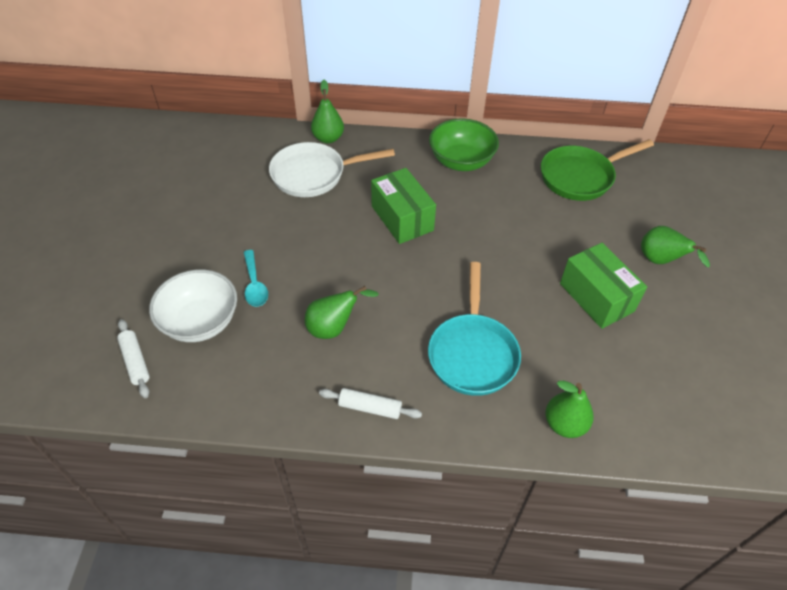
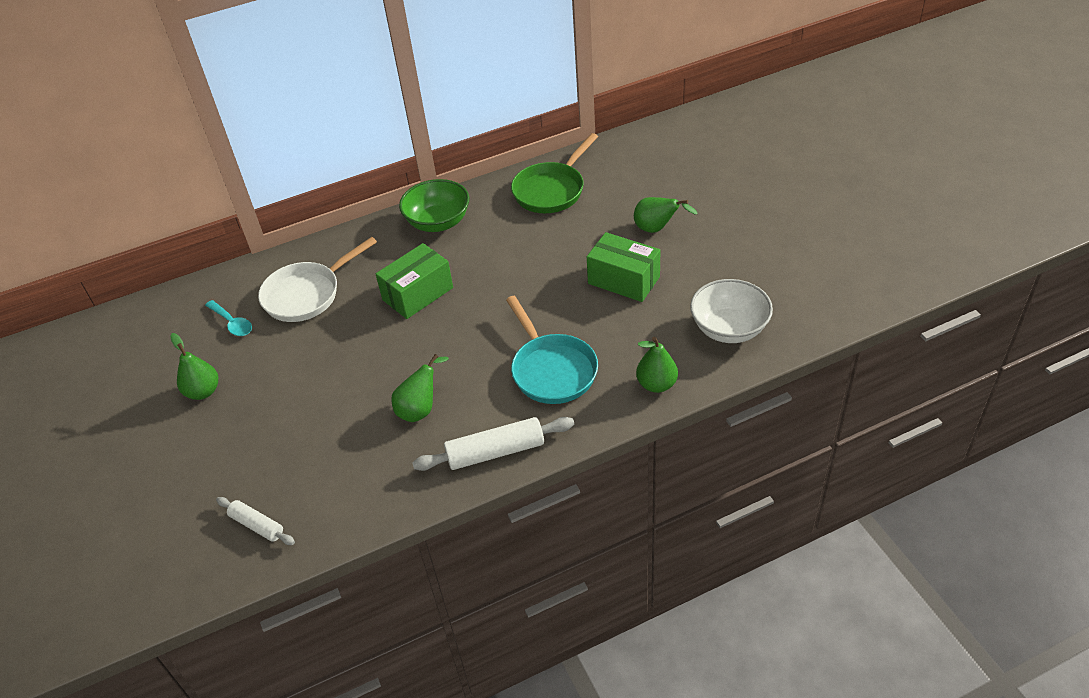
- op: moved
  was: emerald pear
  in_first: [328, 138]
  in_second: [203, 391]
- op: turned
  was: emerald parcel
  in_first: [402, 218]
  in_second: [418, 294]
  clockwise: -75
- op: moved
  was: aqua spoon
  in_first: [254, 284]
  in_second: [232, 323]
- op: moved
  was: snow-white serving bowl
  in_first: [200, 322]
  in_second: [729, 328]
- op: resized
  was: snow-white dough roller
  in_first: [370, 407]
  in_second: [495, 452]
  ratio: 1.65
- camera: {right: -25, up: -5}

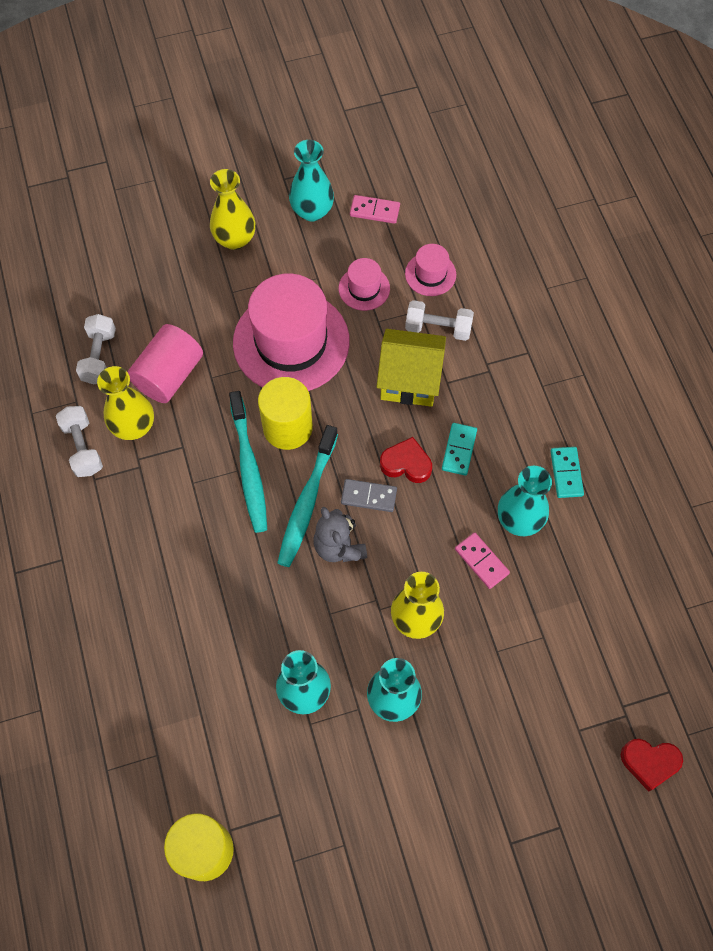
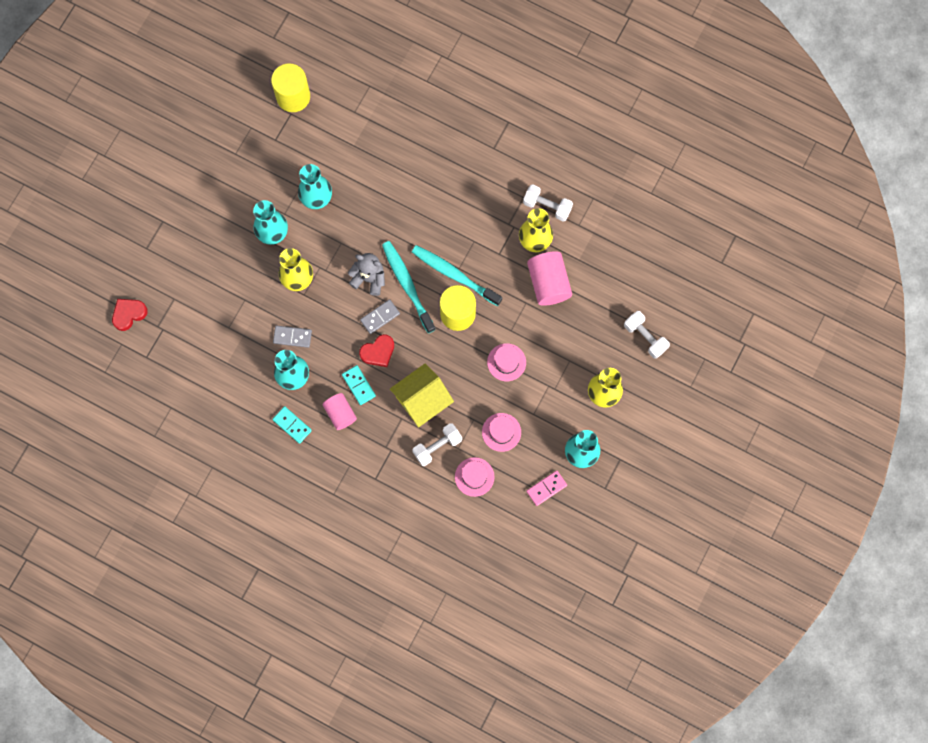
- op: resized
  was: rosy top hat
  in_first: [291, 342]
  in_second: [506, 362]
  ratio: 0.45
- op: moved
  was: snow-white hand weight
  in_first: [99, 356]
  in_second: [645, 337]
- op: recoloured
  was: rosy domino piece
  now: grey domino piece
  in_first: [481, 561]
  in_second: [292, 337]
- op: added
  now: rosy cylinder
  in_second: [340, 413]
- camera: {right: 135, up: 10}

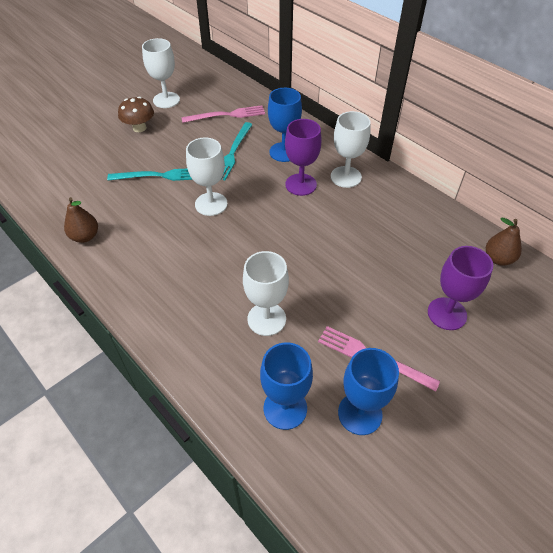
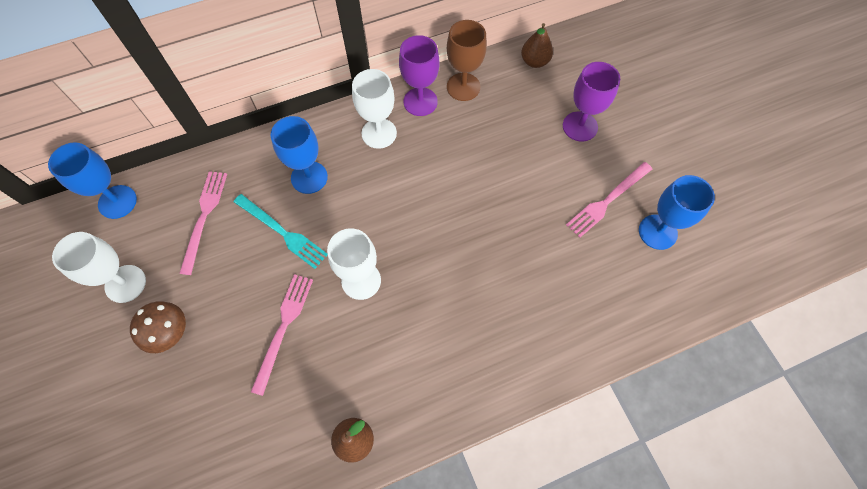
- op: moved
  was: violet wine glass
  in_first: [301, 184]
  in_second: [420, 102]
- op: recoloured
  was: aqua table fork
  now: rosy table fork
  in_first: [159, 176]
  in_second: [283, 328]
- op: removed
  was: snow-white wine glass
  in_first: [266, 319]
- op: moved
  was: blue wine glass
  in_first: [285, 408]
  in_second: [117, 202]
- op: added
  now: brown wine glass
  in_second: [463, 87]
- camera: {right: -70, up: 15}

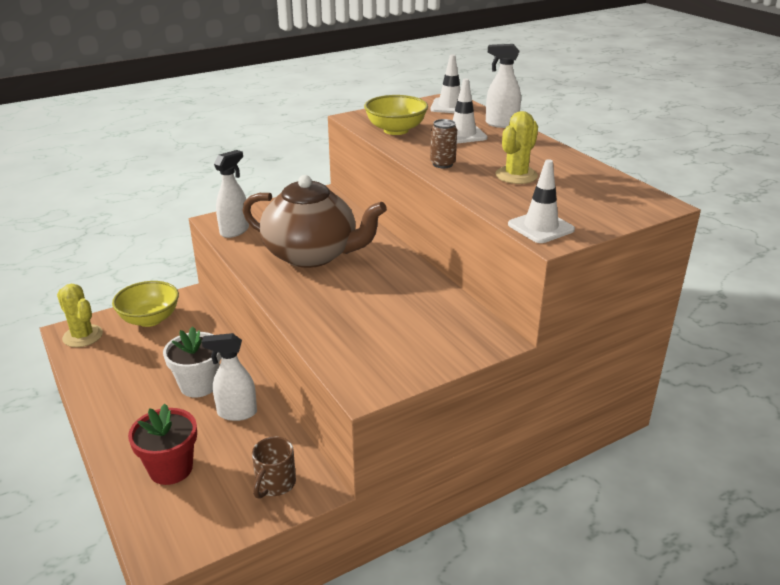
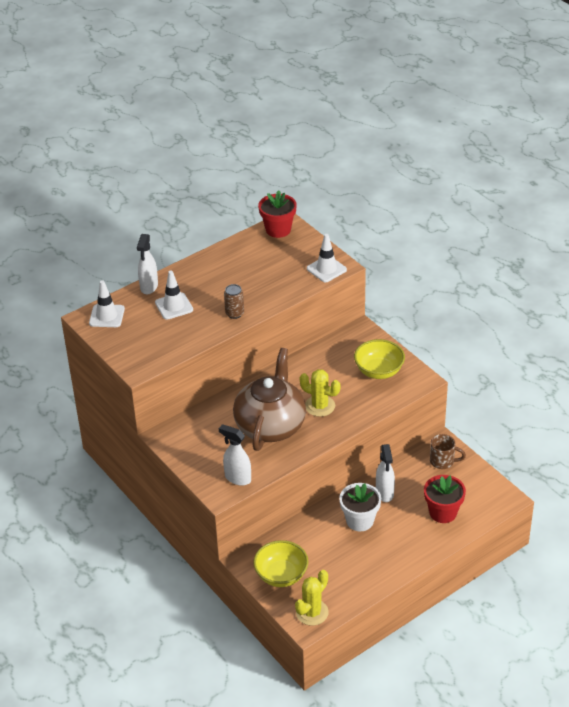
- op: moved
  was: golden serving bowl
  in_first: [396, 130]
  in_second: [379, 371]
- op: moved
  was: golden prickly plant
  in_first: [516, 175]
  in_second: [320, 406]
- op: added
  now: scarlet plant pot
  in_second: [278, 230]
- camera: {right: -95, up: 10}

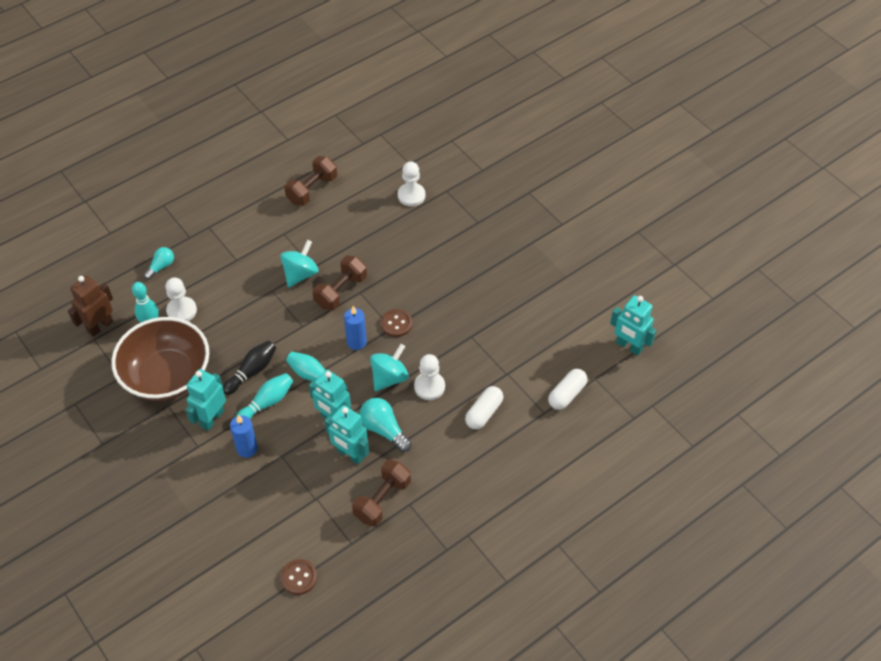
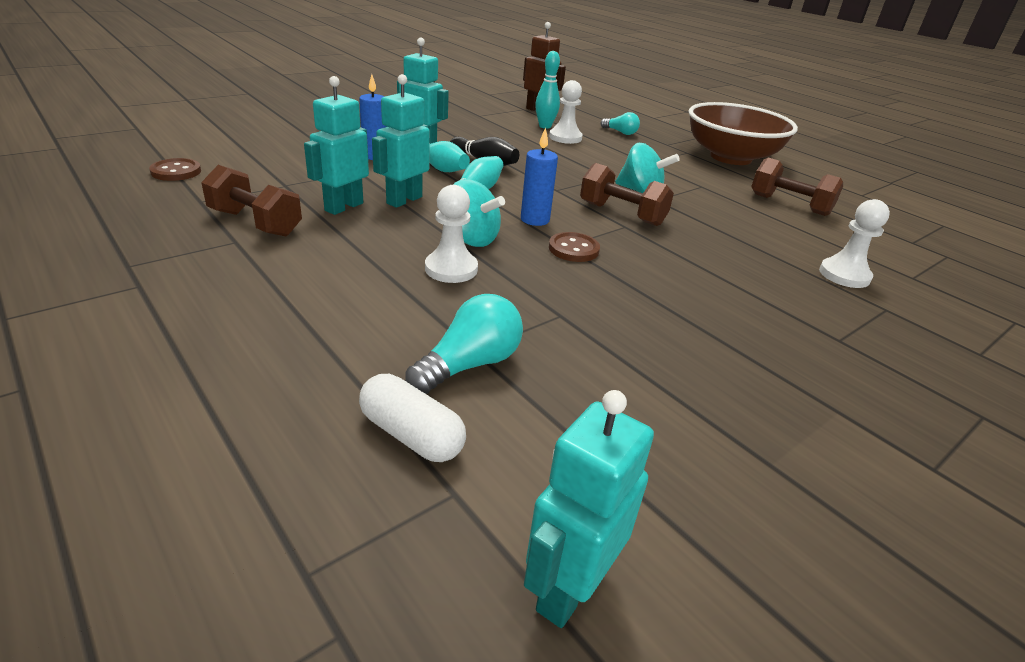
- op: moved
  was: brown serving bowl
  in_first: [167, 376]
  in_second: [730, 157]
- op: removed
  was: snow-white pill
  in_first: [484, 413]
- op: moved
  was: aqua bulb
  in_first: [384, 429]
  in_second: [469, 364]
- camera: {right: 85, up: -20}

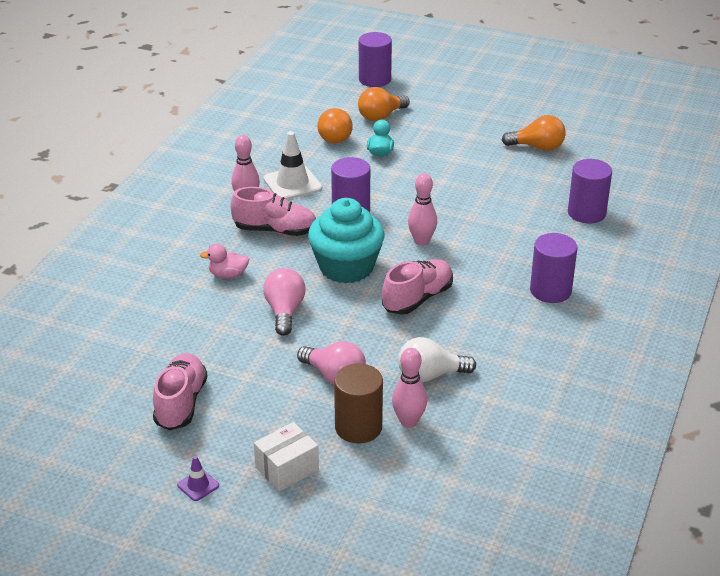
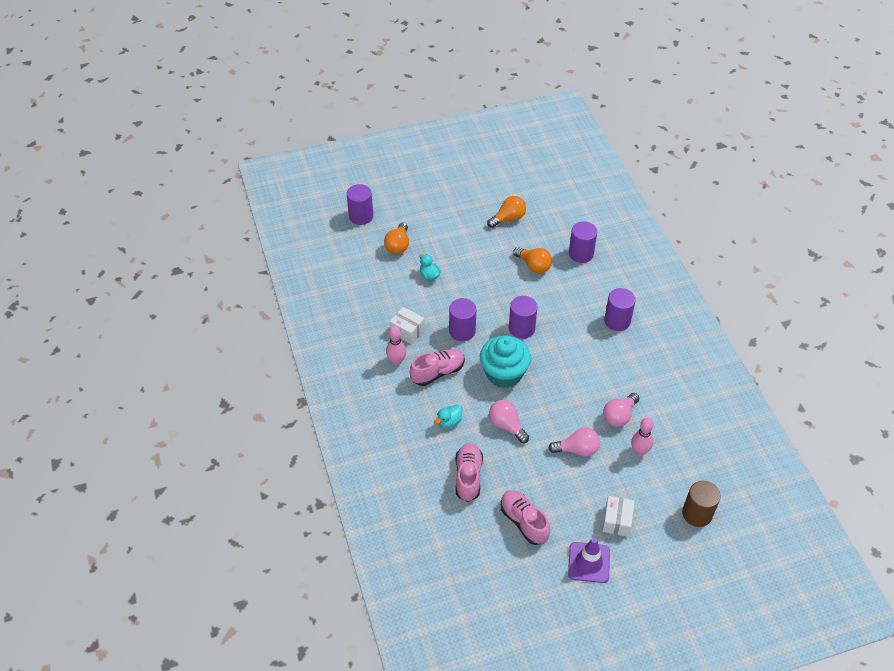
- op: moved
  was: orange-coloured bulb
  in_first: [334, 136]
  in_second: [533, 266]
- op: replaced
  was: snow-white road cone
  now: snow-white parcel
  in_first: [292, 184]
  in_second: [407, 331]
- op: replaced
  was: rosy tenpin
  now: violet cylinder
  in_first: [421, 241]
  in_second: [521, 328]
- op: recoloured
  was: rosy rubber duck
  now: aqua rubber duck
  in_first: [228, 275]
  in_second: [449, 421]
- op: moved
  was: rosy lace-up shoe
  in_first: [417, 299]
  in_second: [468, 477]
- op: recoloured
  was: snow-white bulb
  now: rosy bulb
  in_first: [430, 375]
  in_second: [619, 416]
- op: moved
  was: brown cylinder
  in_first: [358, 427]
  in_second: [697, 513]
- op: resized
  was: violet road cone
  in_first: [198, 485]
  in_second: [588, 562]
  ratio: 2.0
- camera: {right: -40, up: 15}

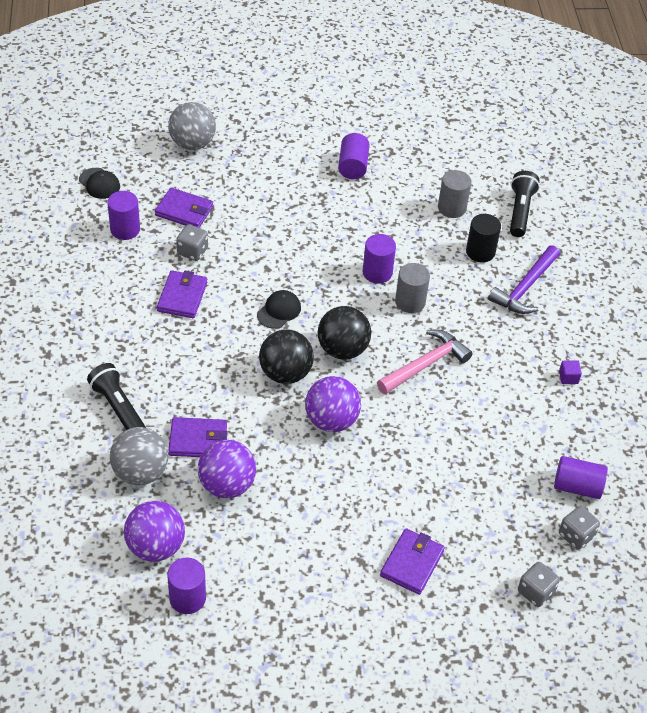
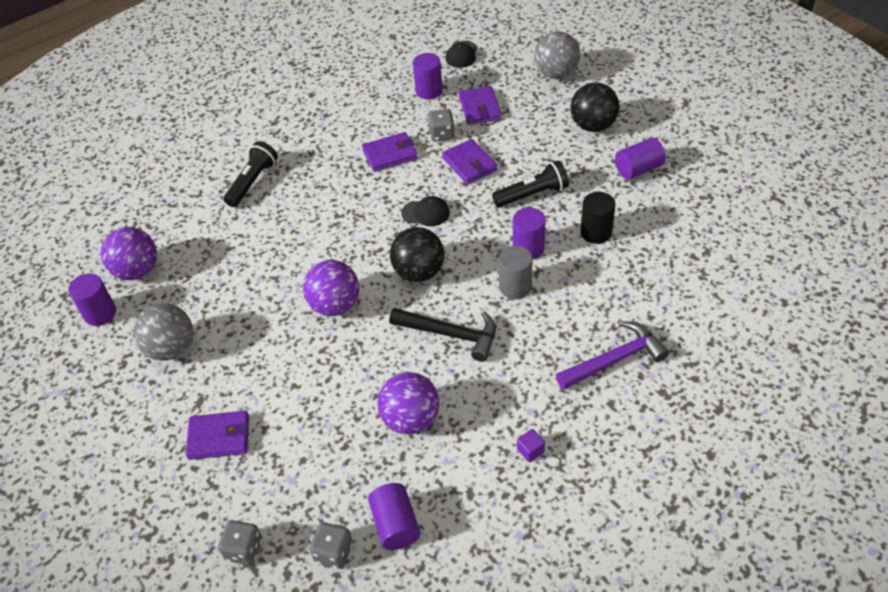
- op: removed
  was: grey cylinder
  in_first: [452, 208]
- op: moved
  was: black pocket torch
  in_first: [520, 211]
  in_second: [533, 194]
- op: moved
  was: black cylinder
  in_first: [480, 252]
  in_second: [596, 232]
- op: turned
  was: violet carpenter's hammer
  in_first: [525, 288]
  in_second: [615, 359]
  clockwise: 150
- op: moved
  was: black sphere
  in_first: [285, 373]
  in_second: [593, 125]
- op: recoloured
  was: rosy carpenter's hammer
  now: black carpenter's hammer
  in_first: [426, 364]
  in_second: [451, 334]
- op: moved
  was: violet wallet
  in_first: [198, 440]
  in_second: [469, 164]
- op: moved
  was: grey sphere
  in_first: [140, 472]
  in_second: [171, 348]
- op: moved
  was: violet sphere
  in_first: [227, 485]
  in_second: [411, 419]
- camera: {right: 65, up: 0}

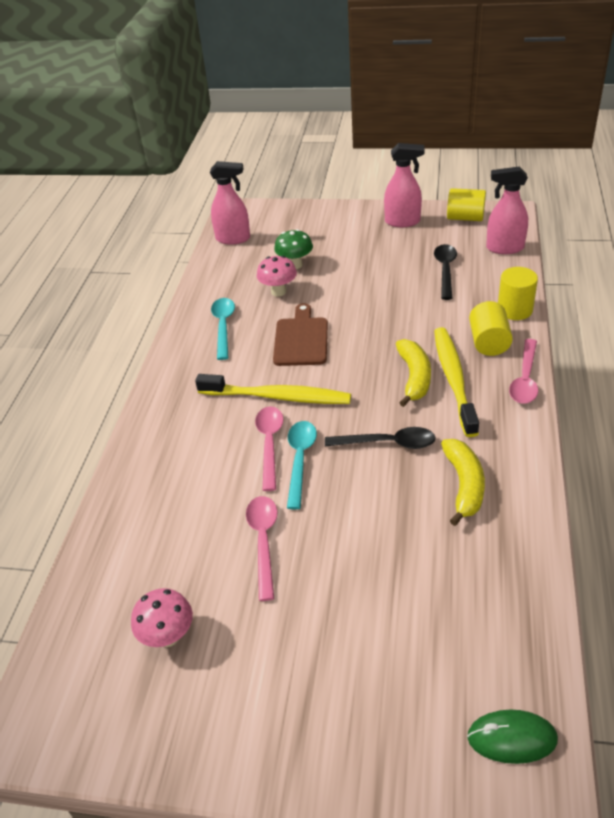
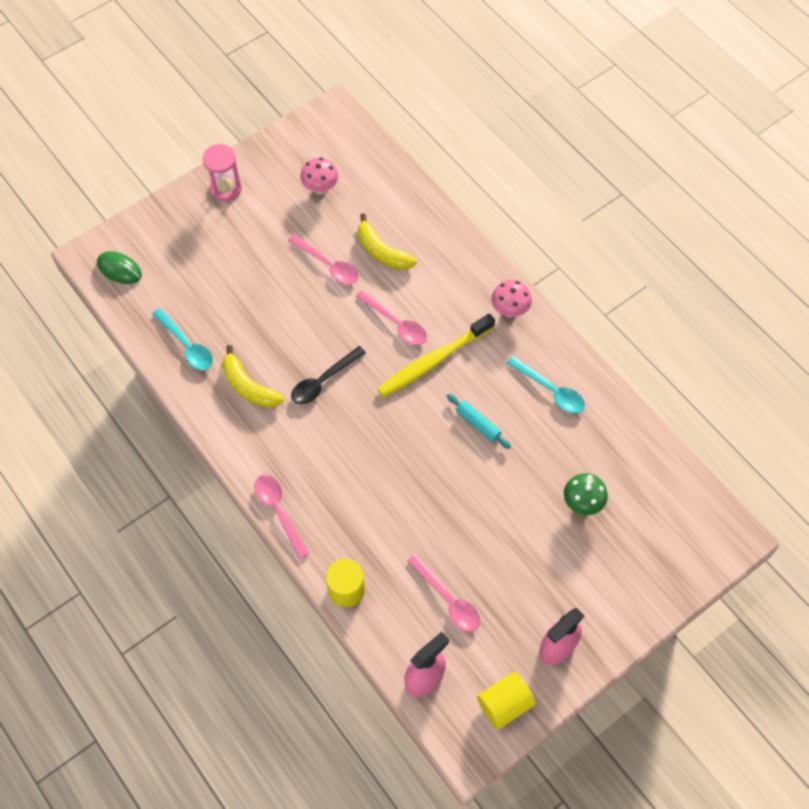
- op: removed
  was: rosy sprayer
  in_first: [233, 239]
- op: recoloured
  was: black spoon
  now: rosy spoon
  in_first: [445, 270]
  in_second: [448, 599]
- op: moved
  was: rosy toadstool
  in_first: [278, 292]
  in_second: [509, 310]
- op: removed
  was: golden cylinder
  in_first: [488, 342]
- op: replaced
  was: brown cutting board
  now: aqua dough roller
  in_first: [301, 339]
  in_second: [478, 424]
- op: removed
  was: golden toothbrush
  in_first: [454, 379]
- op: moved
  was: golden toy banana
  in_first: [414, 377]
  in_second: [382, 251]
- op: moved
  was: aqua spoon
  in_first: [300, 460]
  in_second: [187, 345]
- op: turned
  was: emerald PC mouse
  in_first: [511, 738]
  in_second: [119, 269]
  clockwise: 75
- op: added
  now: rosy sandglass
  in_second: [226, 188]
- camera: {right: 130, up: 20}

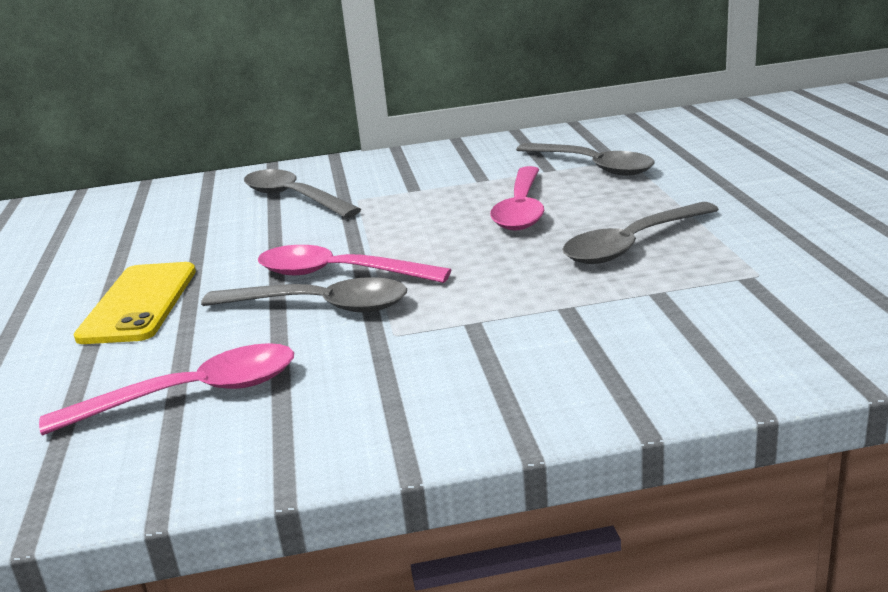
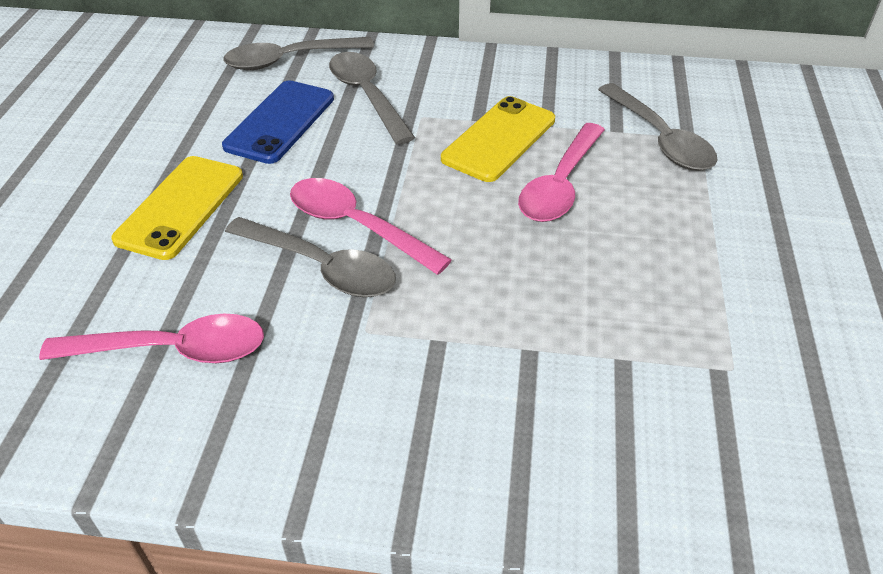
- op: moved
  was: grey spoon
  in_first: [632, 245]
  in_second: [289, 60]
- op: added
  now: blue smartphone
  in_second: [280, 122]
- op: added
  now: golden smartphone
  in_second: [499, 139]
- camera: {right: 15, up: 20}

